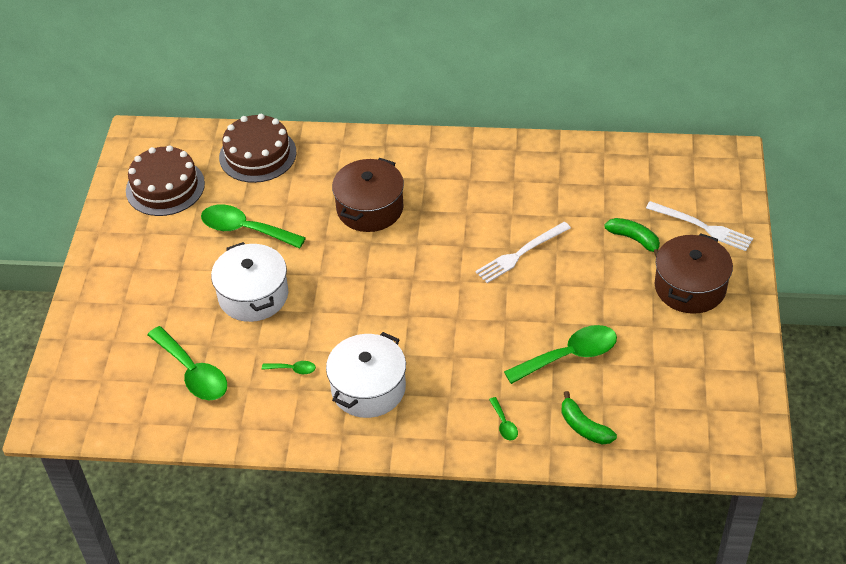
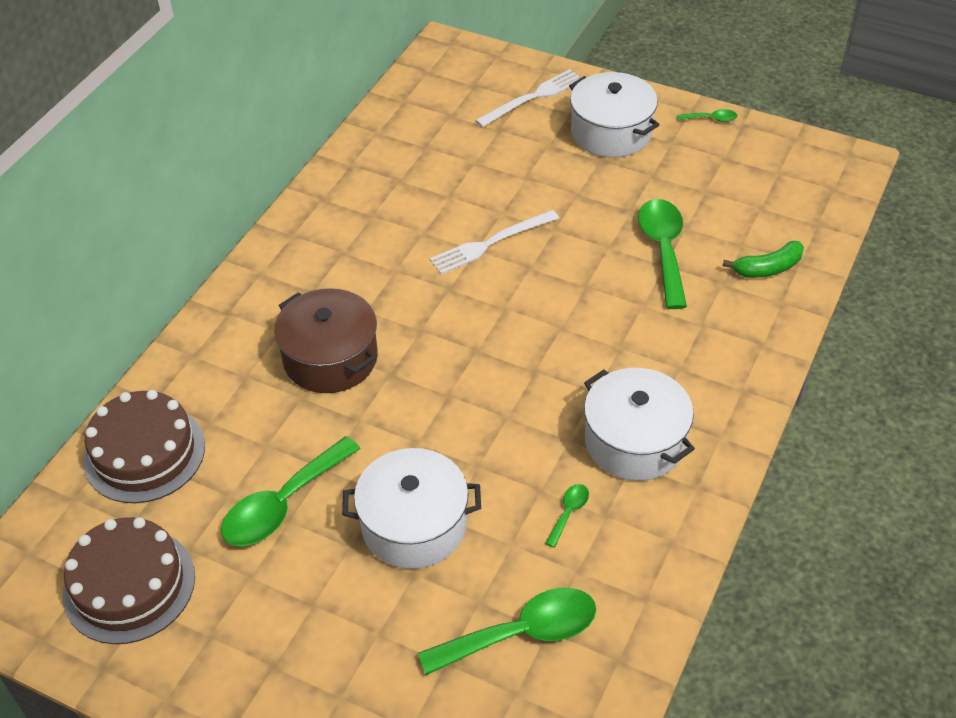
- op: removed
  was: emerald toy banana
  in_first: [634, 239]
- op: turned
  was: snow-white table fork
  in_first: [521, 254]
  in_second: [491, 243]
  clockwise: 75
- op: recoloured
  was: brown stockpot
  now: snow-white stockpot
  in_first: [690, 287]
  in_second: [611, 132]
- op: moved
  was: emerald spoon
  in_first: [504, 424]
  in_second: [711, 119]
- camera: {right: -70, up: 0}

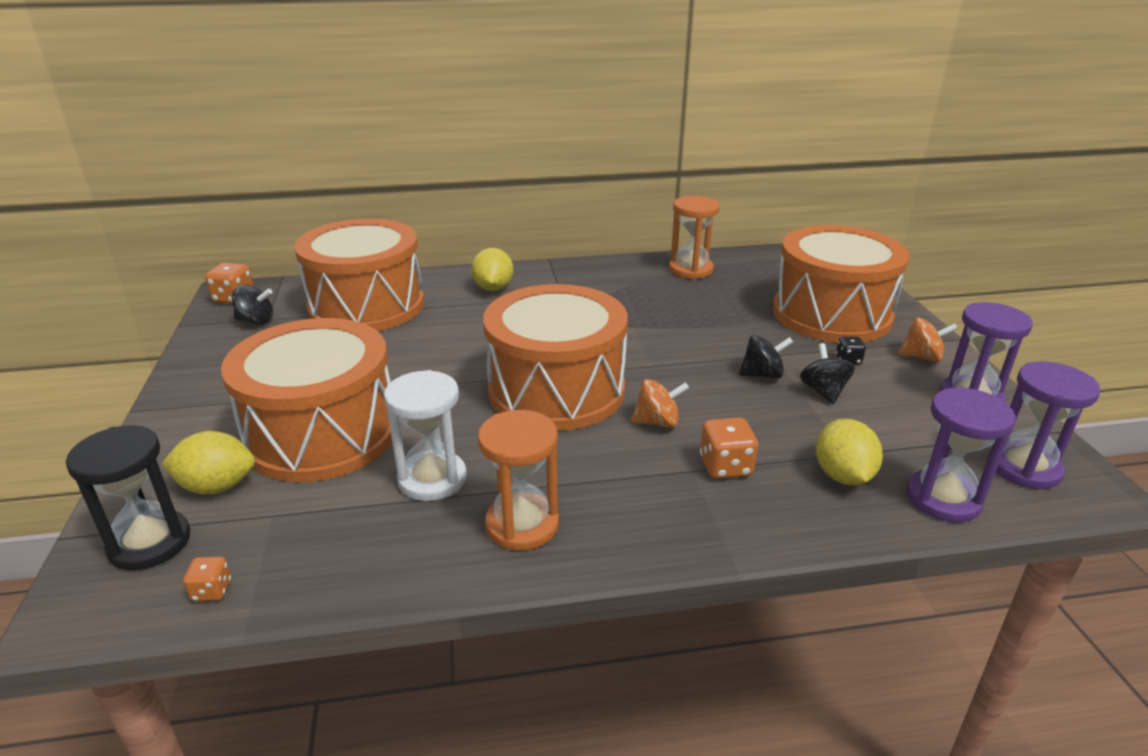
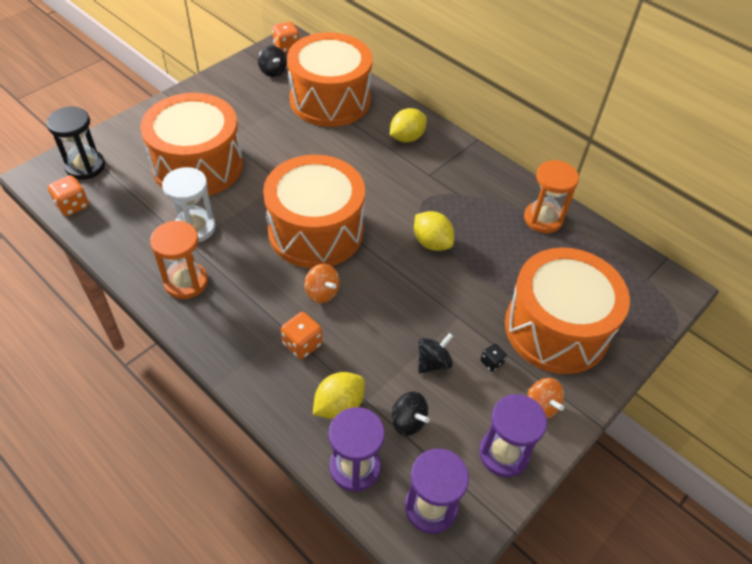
- op: moved
  was: black spinning top
  in_first: [762, 375]
  in_second: [408, 421]
- op: moved
  was: golden toy lemon
  in_first: [217, 486]
  in_second: [431, 242]
- op: resized
  was: orange-coloured game die
  in_first: [212, 591]
  in_second: [72, 205]
  ratio: 1.68
- camera: {right: 50, up: 20}

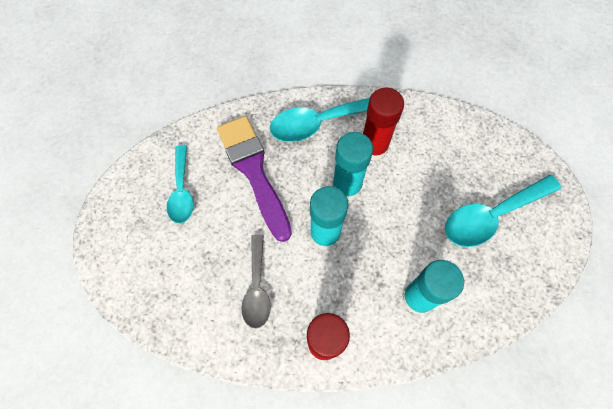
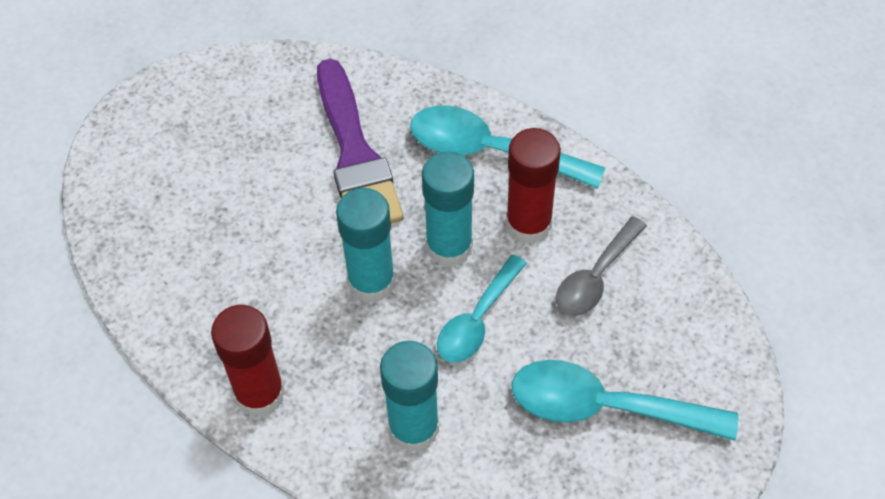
- op: turned
  was: violet paint brush
  in_first: [253, 171]
  in_second: [355, 155]
  clockwise: 150
- op: moved
  was: aqua spoon
  in_first: [182, 191]
  in_second: [477, 320]
- op: moved
  was: grey spoon
  in_first: [257, 288]
  in_second: [595, 277]
- camera: {right: 40, up: -10}

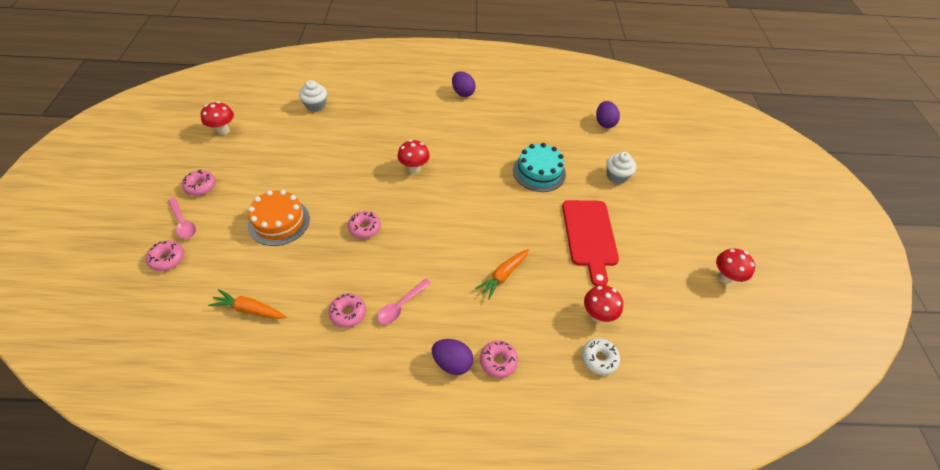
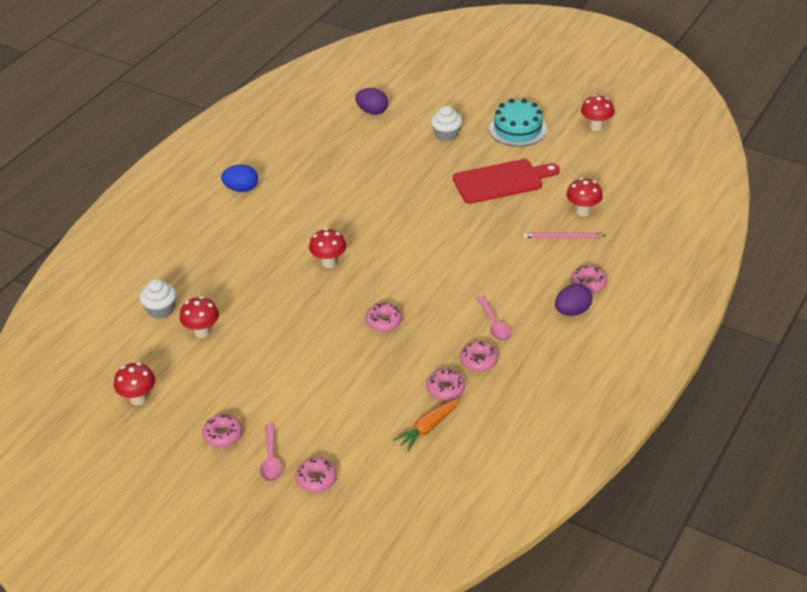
- op: recoloured
  was: violet toy egg
  now: blue toy egg
  in_first: [462, 93]
  in_second: [241, 189]
- op: moved
  was: aqua cake
  in_first: [539, 172]
  in_second: [517, 129]
- op: removed
  was: orange-coloured cake
  in_first: [279, 221]
- op: turned
  was: rosy spoon
  in_first: [183, 223]
  in_second: [271, 459]
  clockwise: 90
- op: turned
  was: scarlet cutting board
  in_first: [589, 236]
  in_second: [501, 181]
  clockwise: -45
- op: removed
  was: orange-coloured carrot
  in_first: [503, 275]
- op: removed
  was: snow-white glazed donut
  in_first: [599, 359]
- op: added
  now: rosy wooden pencil
  in_second: [562, 237]
- op: added
  now: scarlet toadstool
  in_second: [202, 332]
- op: added
  now: rosy glazed donut
  in_second: [445, 389]
- camera: {right: -55, up: -10}

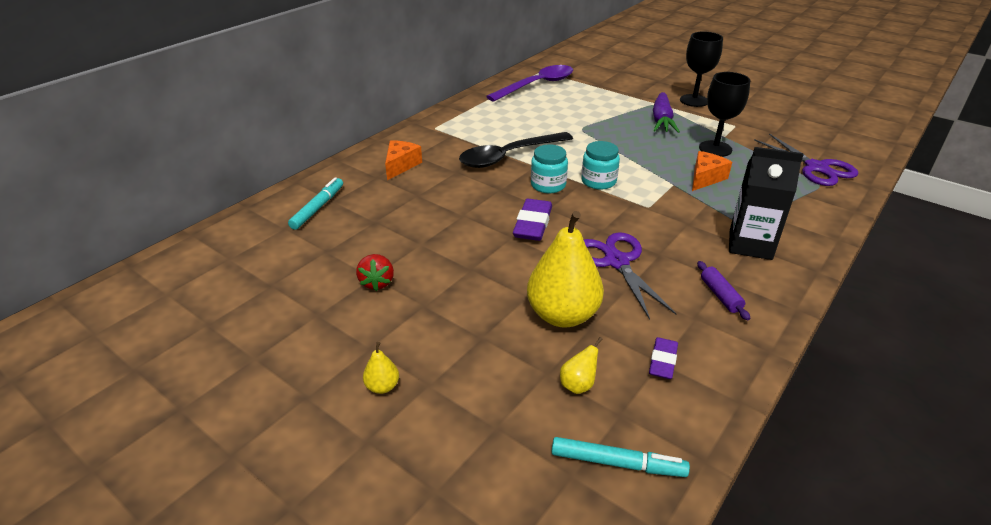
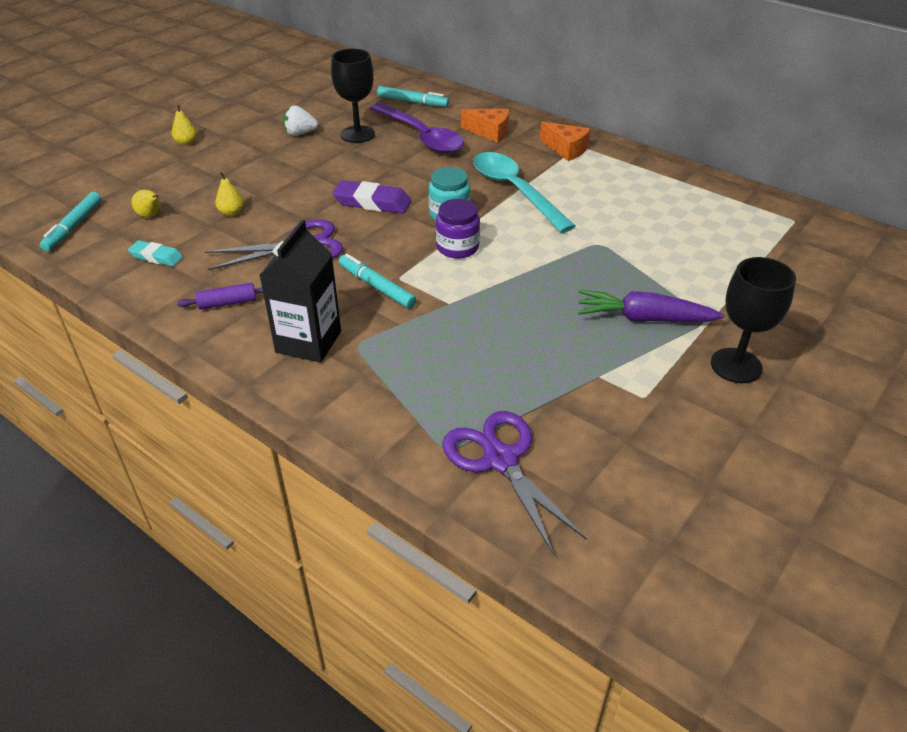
- op: moved
  was: violet spoon
  in_first: [537, 85]
  in_second: [421, 137]
- op: moved
  was: black wine glass
  in_first: [715, 149]
  in_second: [357, 134]
- op: recoloured
  was: black spoon
  now: aqua spoon
  in_first: [508, 156]
  in_second: [515, 191]
- op: turned
  was: violet shears
  in_first: [816, 168]
  in_second: [500, 459]
  clockwise: 90
- op: recoloured
  was: aqua jar
  now: violet jar
  in_first: [598, 181]
  in_second: [457, 247]
- op: moved
  was: orange-coloured piece of cheese
  in_first: [705, 178]
  in_second: [566, 149]
- op: resized
  was: golden pear
  in_first: [562, 315]
  in_second: [231, 213]
  ratio: 0.42
- op: recoloured
  was: scarlet berry
  now: snow-white berry
  in_first: [377, 282]
  in_second: [300, 133]
- op: recoloured
  was: violet pencil eraser
  now: aqua pencil eraser
  in_first: [662, 361]
  in_second: [156, 257]
- op: added
  now: aqua felt pen
  in_second: [376, 287]
- camera: {right: 90, up: 5}

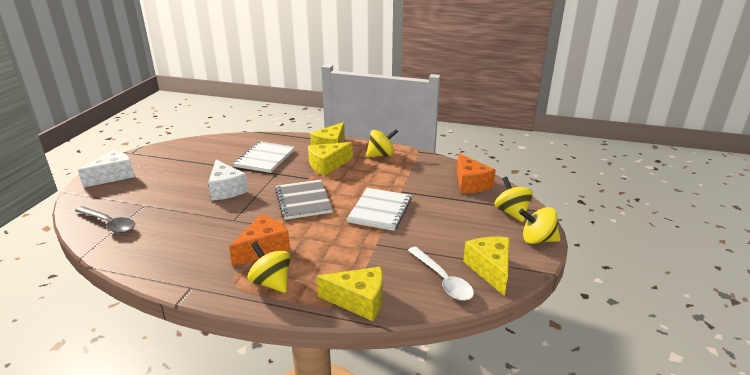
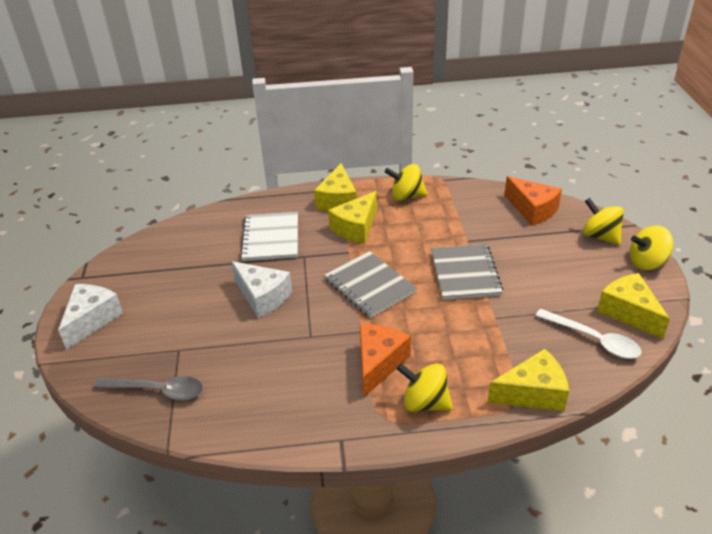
- op: turned
  was: golden spinning top
  in_first: [381, 155]
  in_second: [406, 196]
  clockwise: -135
- op: recoloured
  was: snow-white exercise book
  now: grey exercise book
  in_first: [380, 210]
  in_second: [465, 273]
- camera: {right: -20, up: 10}

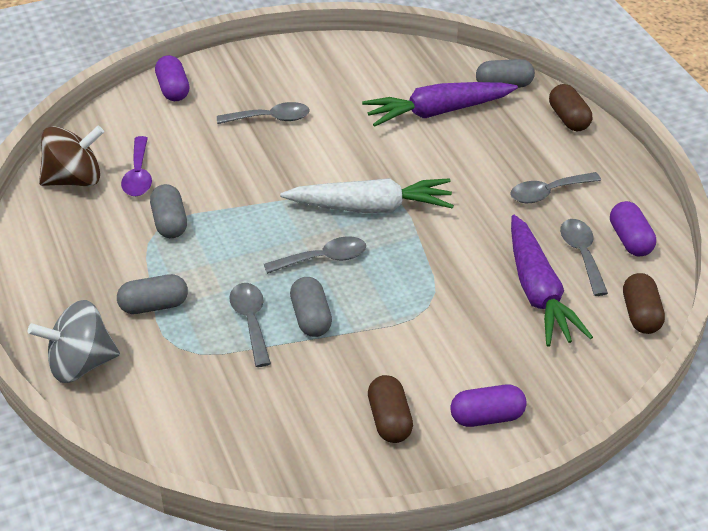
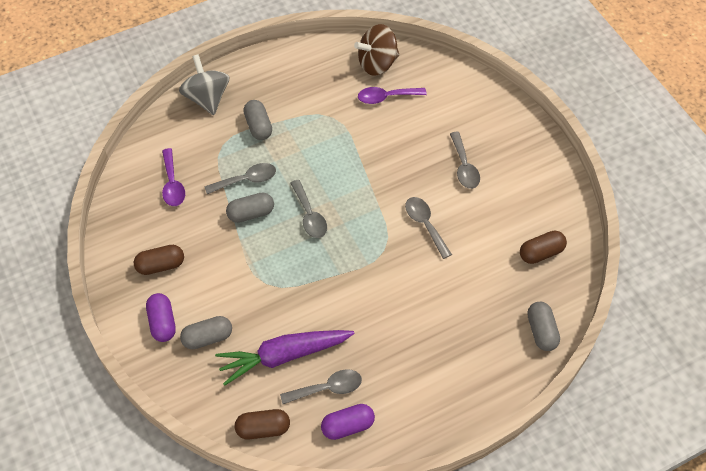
- op: removed
  was: violet pill
  in_first: [173, 89]
- op: removed
  was: violet carrot
  in_first: [437, 112]
- op: moved
  was: brown pill
  in_first: [568, 119]
  in_second: [541, 253]
- op: turned
  was: brown spinning top
  in_first: [74, 179]
  in_second: [377, 63]
  clockwise: 90
- op: moved
  was: grey spoon
  in_first: [547, 193]
  in_second: [425, 224]
- op: removed
  was: snow-white carrot
  in_first: [371, 207]
- op: moved
  was: grey pill
  in_first: [169, 222]
  in_second: [207, 337]
- op: added
  now: violet spoon
  in_second: [172, 184]
- camera: {right: 85, up: 15}

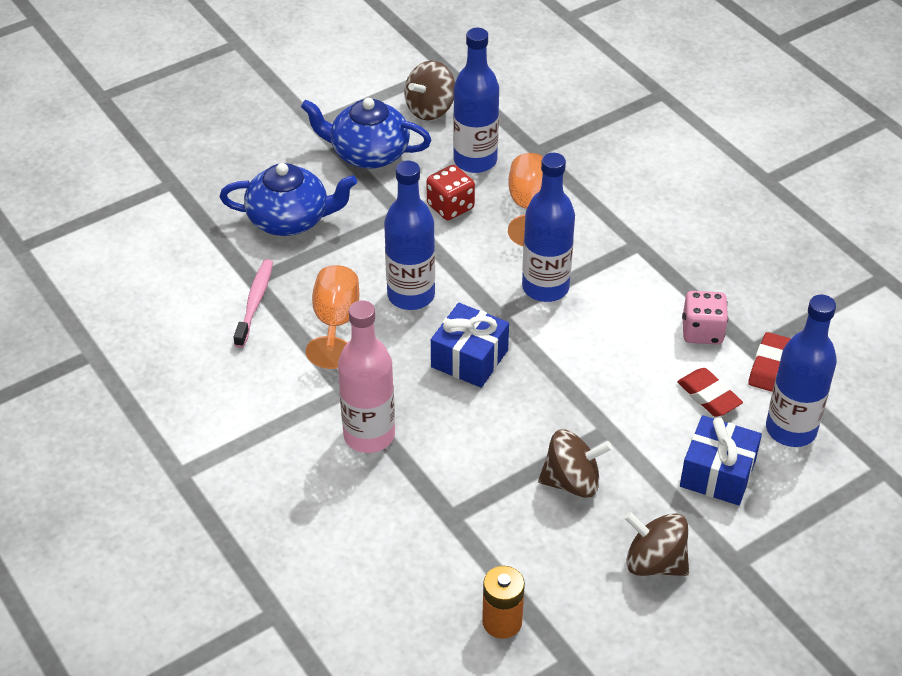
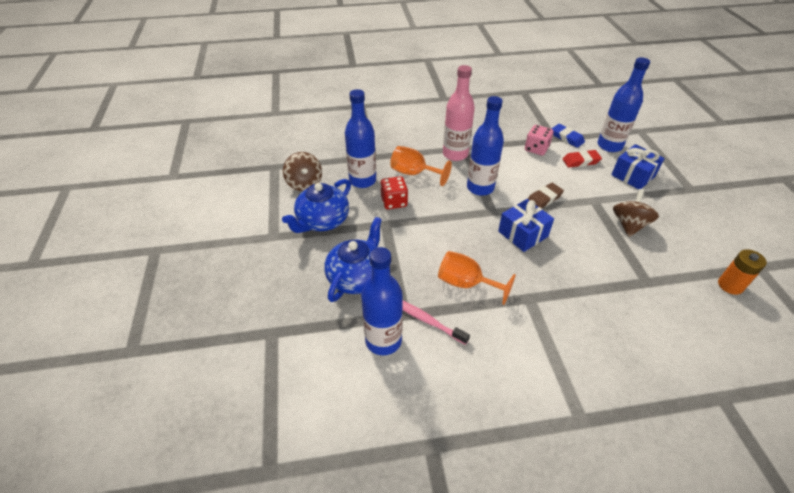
- op: moved
  was: blue bottle
  in_first: [411, 295]
  in_second: [383, 340]
- op: moved
  was: rosy bottle
  in_first: [369, 435]
  in_second: [455, 154]
- op: recoloured
  was: scarlet pencil eraser
  now: blue pencil eraser
  in_first: [769, 366]
  in_second: [567, 138]
- op: removed
  was: brown spinning top
  in_first: [654, 562]
- op: added
  now: brown pencil eraser
  in_second: [544, 199]
- camera: {right: -65, up: 0}

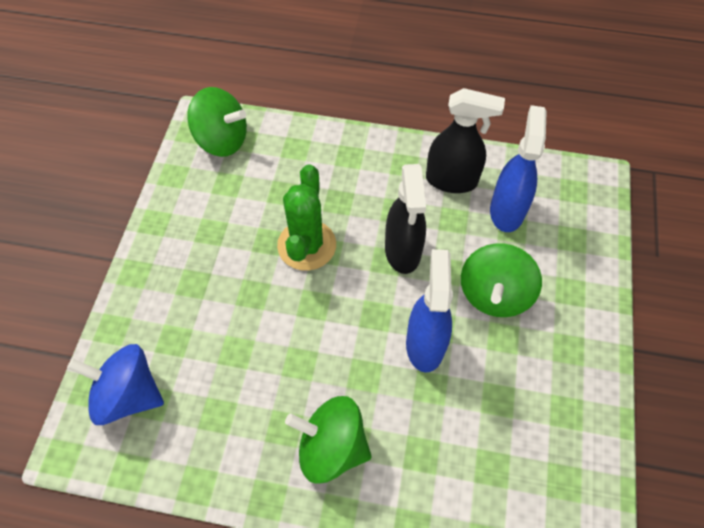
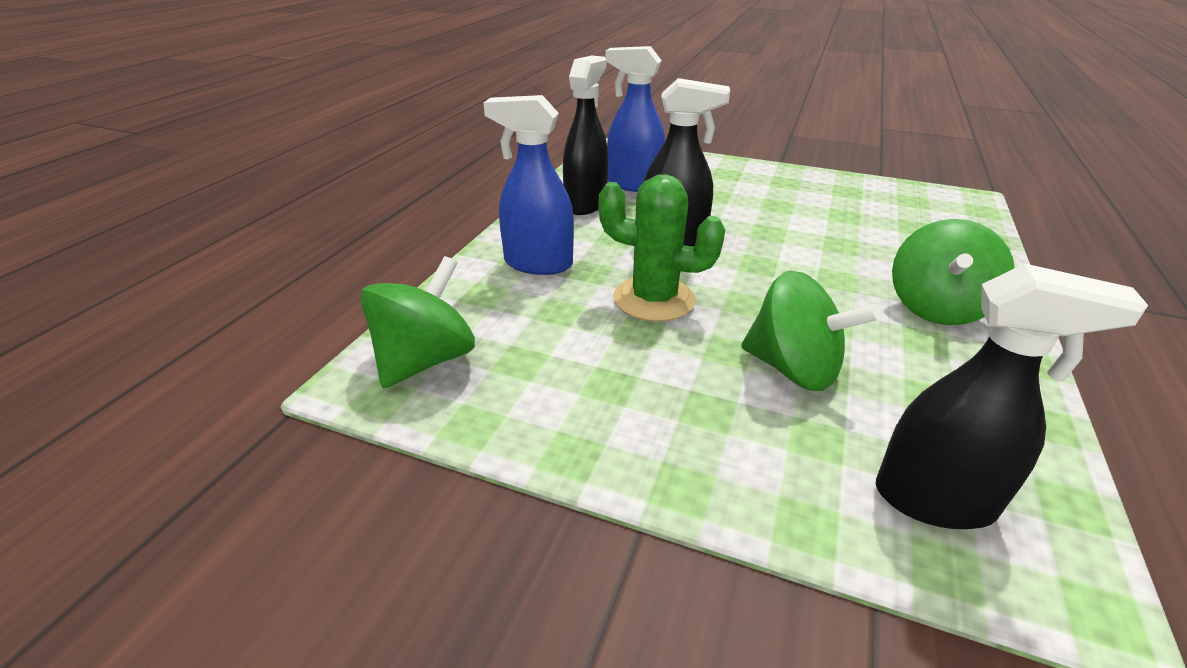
- op: moved
  was: emerald spinning top
  in_first: [494, 294]
  in_second: [793, 369]
- op: moved
  was: blue sprayer
  in_first: [425, 344]
  in_second: [537, 264]
- op: replaced
  was: blue spinning top
  now: black sprayer
  in_first: [128, 394]
  in_second: [934, 500]
- camera: {right: -80, up: -25}

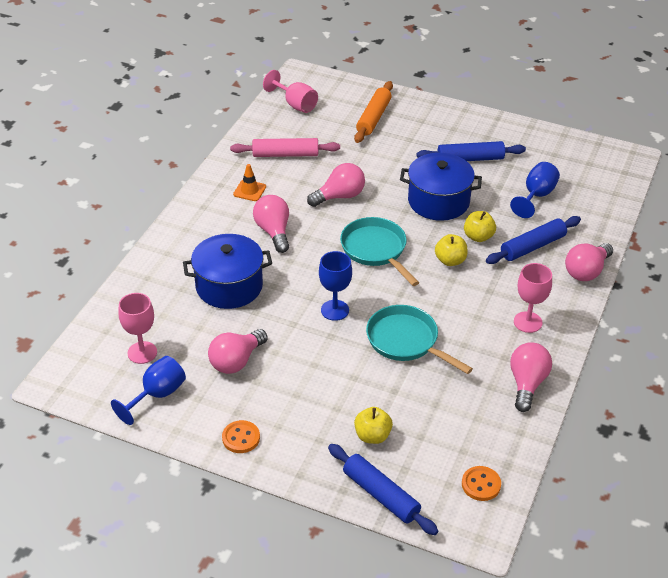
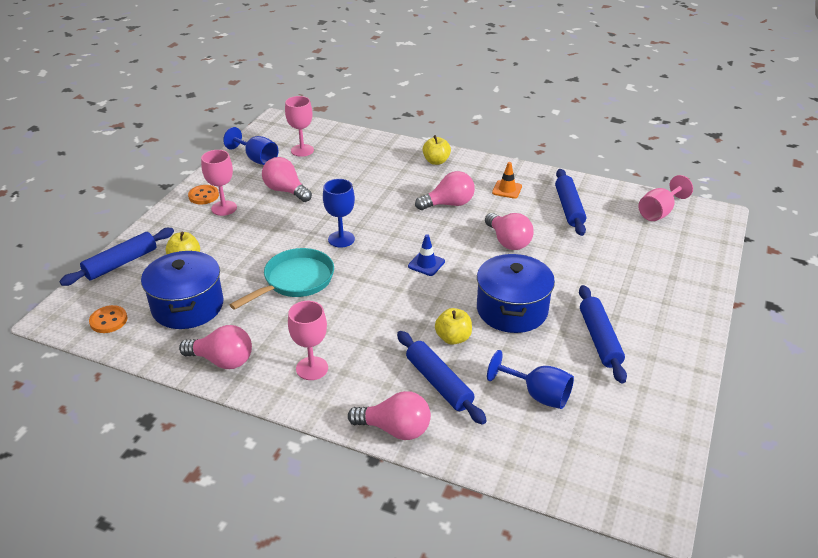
- op: removed
  was: orange-coloured dough roller
  in_first: [373, 118]
- op: recoloured
  was: rosy dough roller
  now: blue dough roller
  in_first: [285, 154]
  in_second: [569, 208]
- op: replaced
  was: aqua frying pan
  now: blue road cone
  in_first: [376, 250]
  in_second: [426, 264]
- op: moved
  was: blue stockpot
  in_first: [229, 286]
  in_second: [188, 306]
- op: moved
  was: golden toy apple
  in_first: [450, 260]
  in_second: [436, 161]
- op: turned
  was: rosy bulb
  in_first: [586, 271]
  in_second: [395, 429]
  clockwise: 150
- op: added
  now: rosy wine glass
  in_second: [224, 208]
- camera: {right: 90, up: -5}

